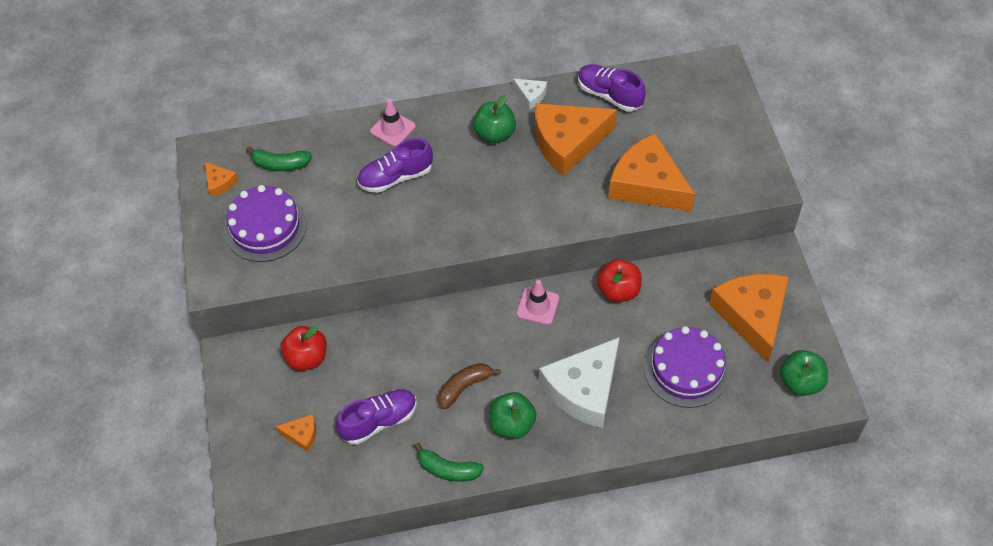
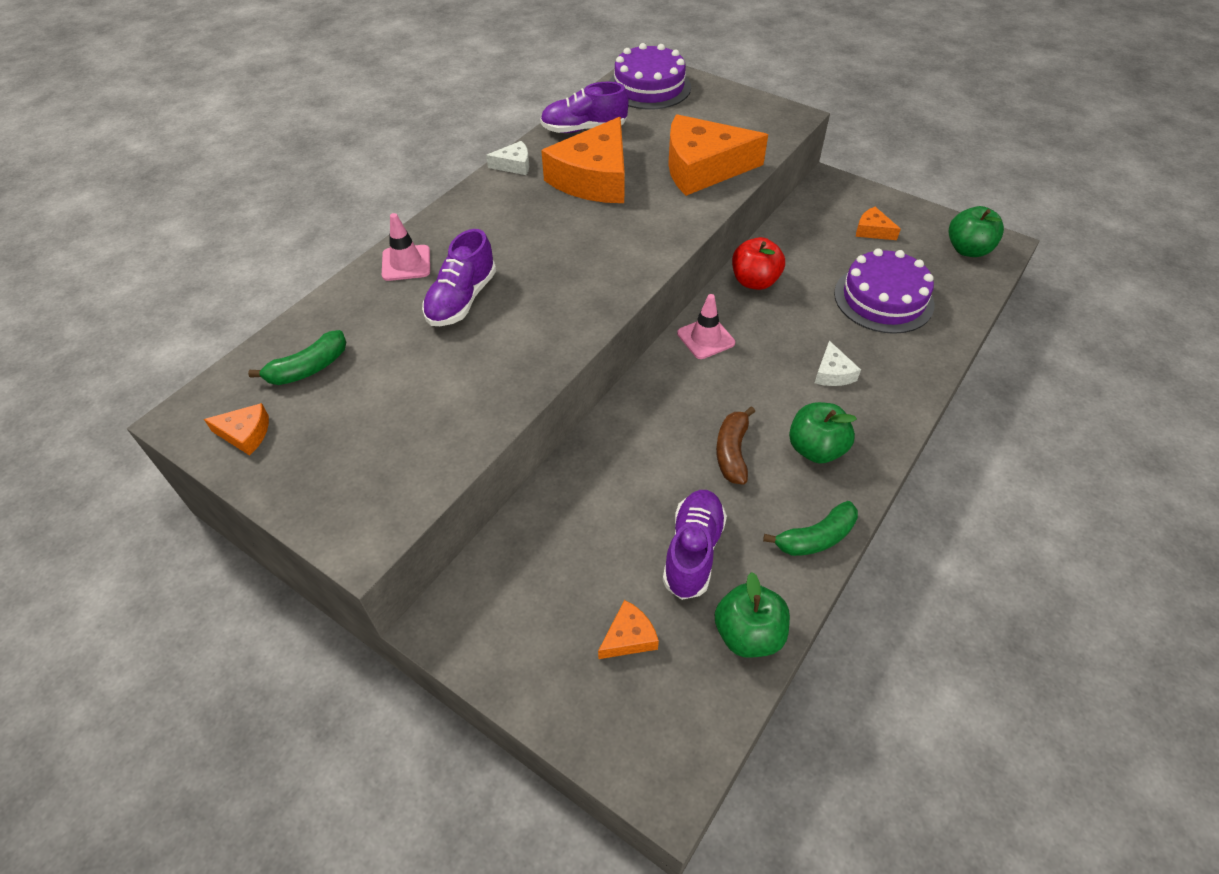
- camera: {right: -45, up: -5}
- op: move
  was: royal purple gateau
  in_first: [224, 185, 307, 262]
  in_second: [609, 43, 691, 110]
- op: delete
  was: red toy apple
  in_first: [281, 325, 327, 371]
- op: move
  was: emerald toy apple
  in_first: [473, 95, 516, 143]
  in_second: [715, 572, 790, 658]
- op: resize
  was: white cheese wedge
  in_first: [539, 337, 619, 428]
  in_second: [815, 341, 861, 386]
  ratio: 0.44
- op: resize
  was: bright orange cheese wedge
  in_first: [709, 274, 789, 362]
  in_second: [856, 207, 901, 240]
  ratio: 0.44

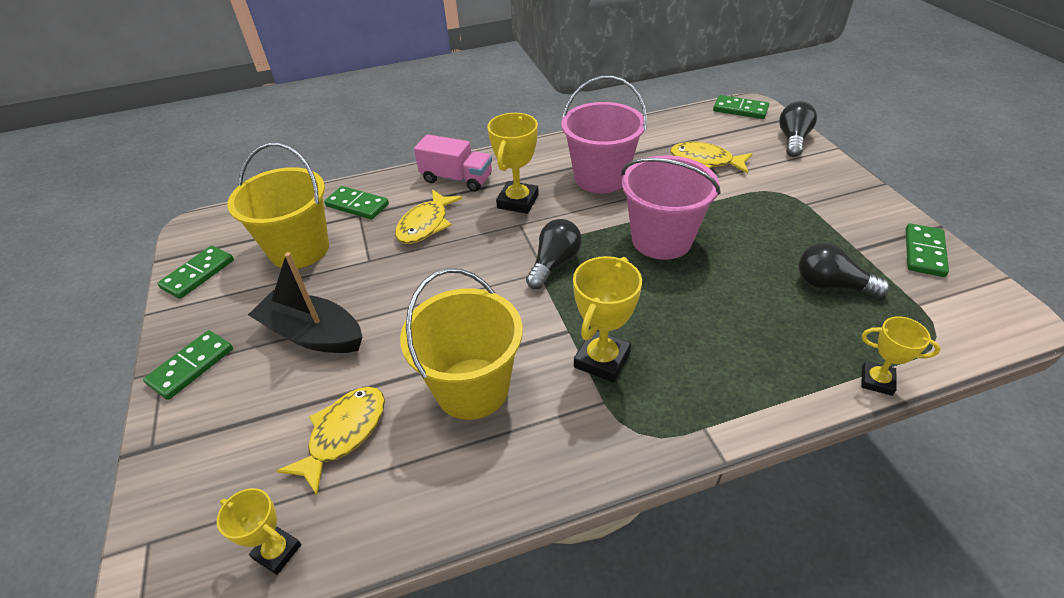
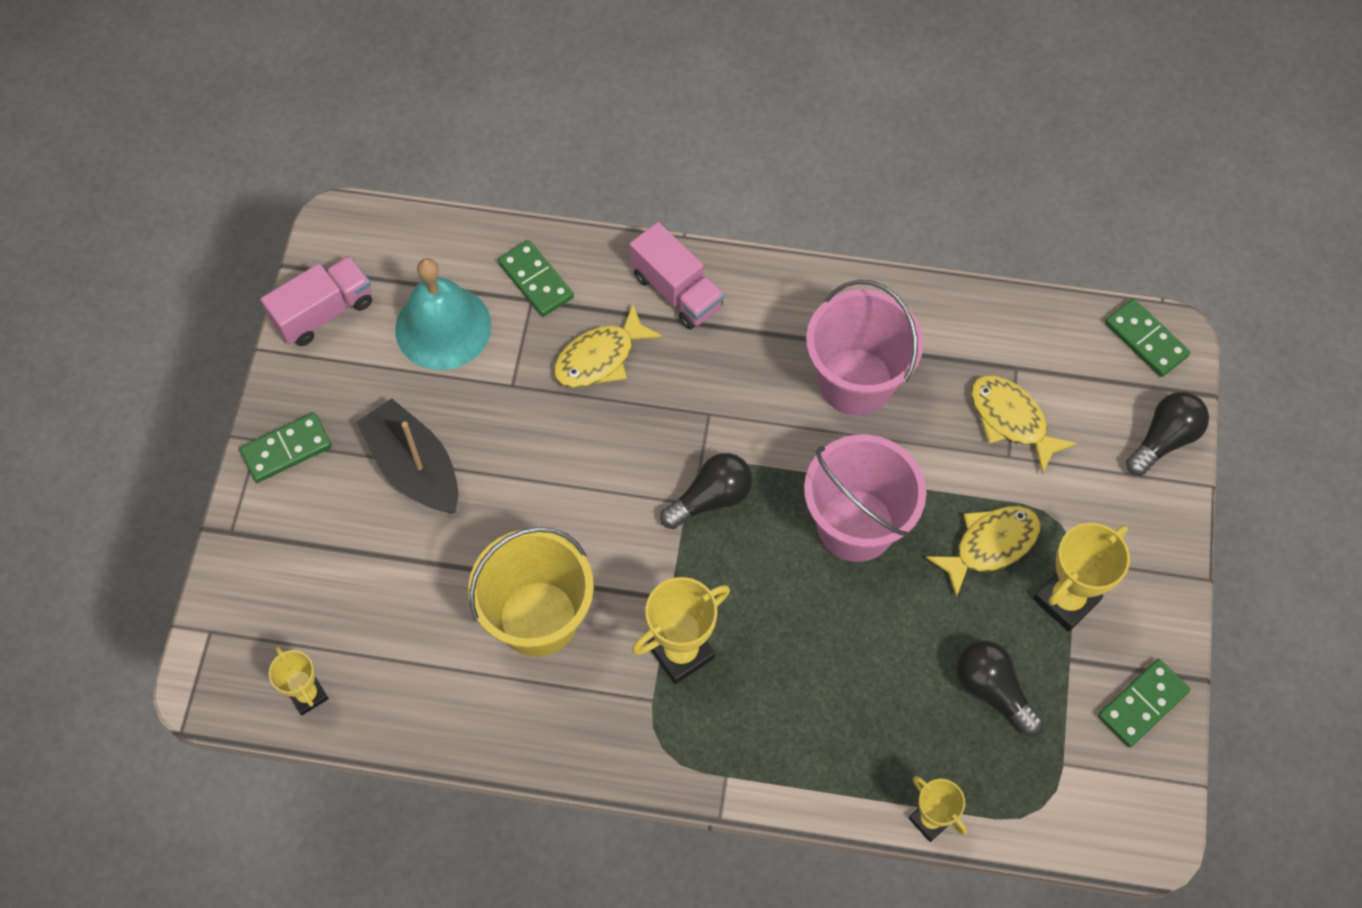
- camera: {right: 25, up: 20}
- op: replace
  was: emerald domino
  now: pink lorry
  in_first: [157, 246, 234, 299]
  in_second: [260, 256, 372, 346]
- op: replace
  was: golden bucket
  now: aqua hand bell
  in_first: [227, 143, 329, 269]
  in_second: [395, 258, 491, 370]
- op: move
  was: golden toy fish
  in_first: [277, 387, 385, 495]
  in_second: [925, 506, 1040, 598]
- op: move
  was: golden trophy
  in_first: [487, 113, 539, 214]
  in_second: [1033, 523, 1130, 632]

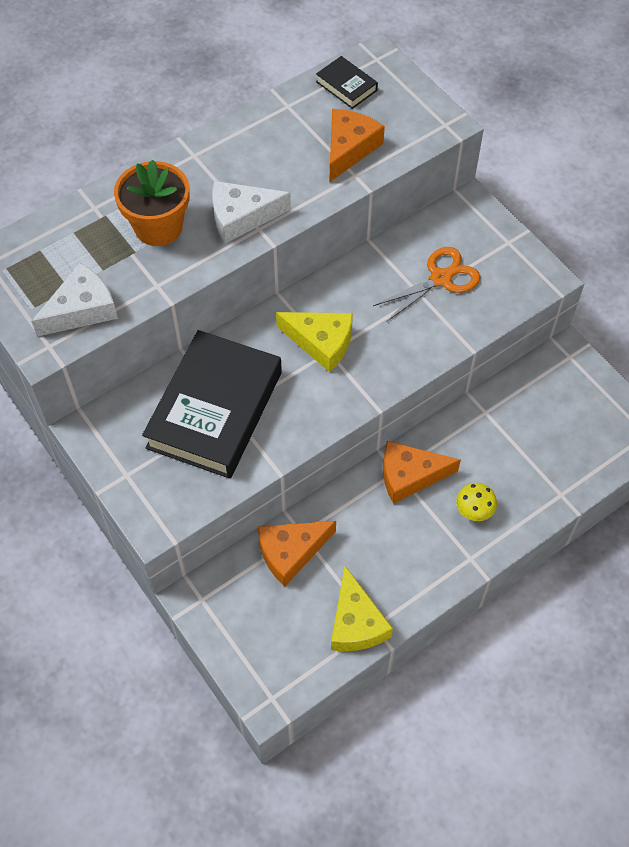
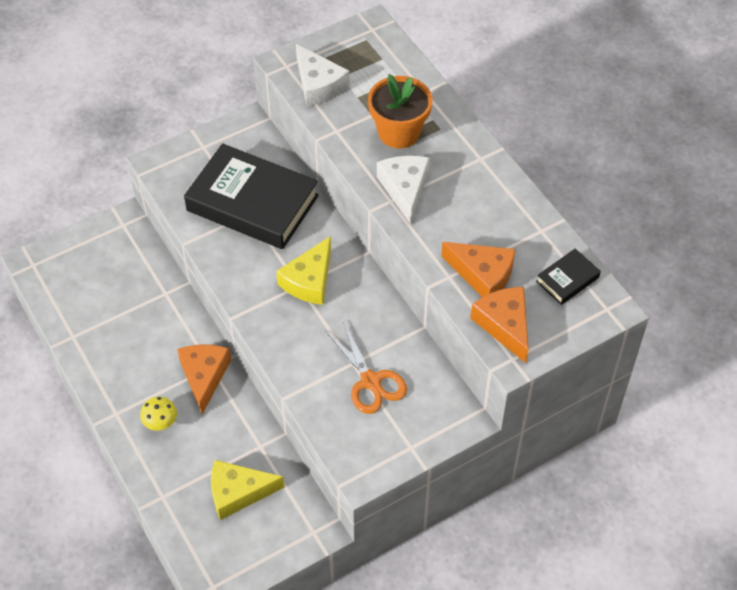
- camera: {right: 95, up: -5}
- op: move
  was: bright orange cheese wedge
  in_first: [258, 521, 336, 586]
  in_second: [470, 287, 528, 363]
- op: move
  was: golden cheese wedge
  in_first: [331, 566, 393, 651]
  in_second: [211, 460, 284, 520]

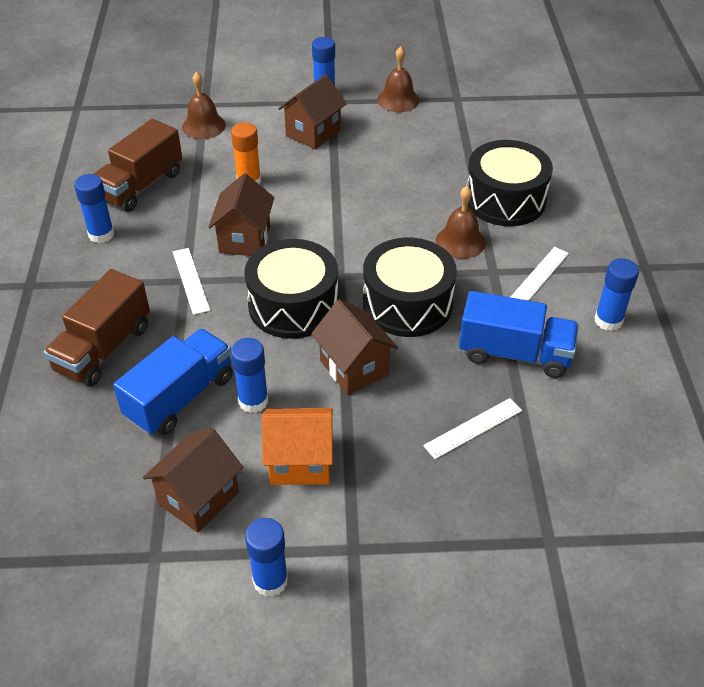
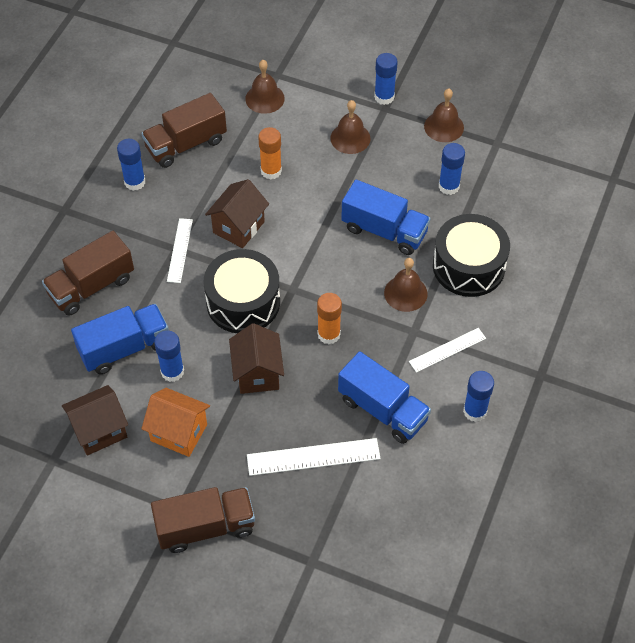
- camera: {right: 25, up: 10}
- op: move
  was: royal blue stick of glue
  in_first: [245, 518, 288, 597]
  in_second: [439, 143, 465, 195]
- op: replace
  was: brown toy house
  now: brown hand bell
  in_first: [278, 74, 346, 149]
  in_second: [330, 100, 370, 154]
- op: replace
  was: ebony toy drum
  now: bright orange stick of glue
  in_first: [363, 237, 457, 337]
  in_second: [317, 293, 342, 344]
- op: resize
  was: white ruler
  in_first: [423, 398, 522, 459]
  in_second: [247, 438, 381, 476]
  ratio: 1.53
- op: insert
  now: brown lorry
  in_second: [151, 487, 255, 553]
- op: insert
  now: royal blue lorry
  in_second: [341, 180, 430, 255]

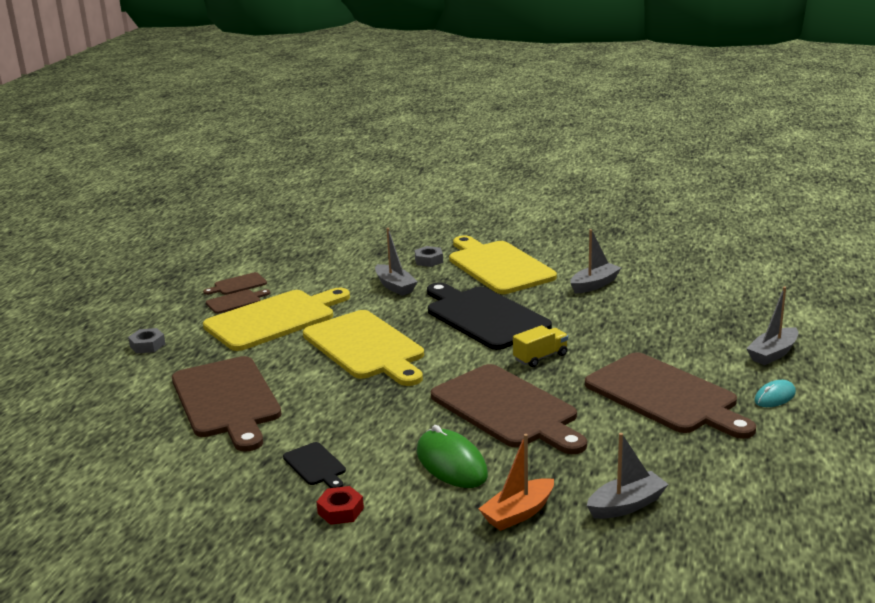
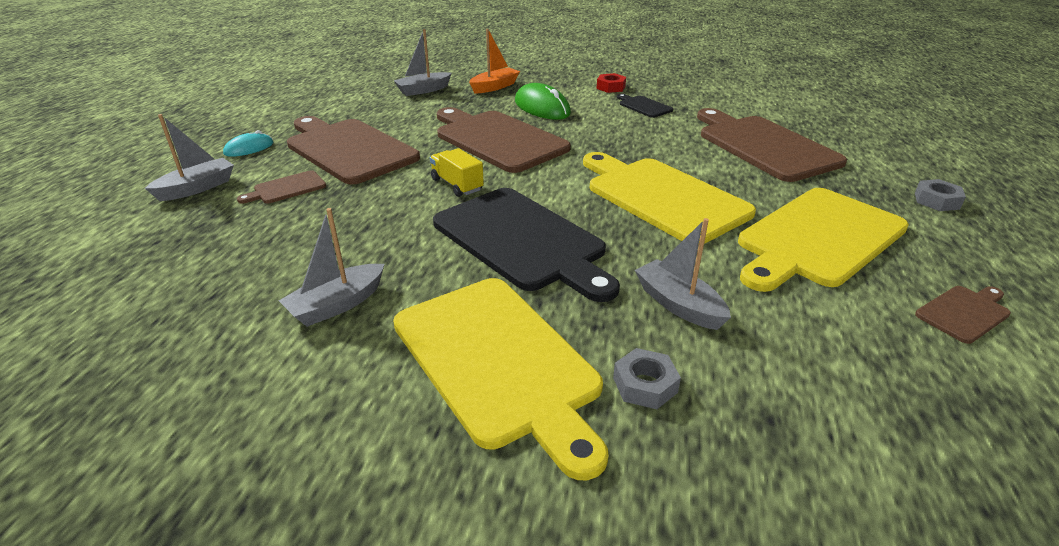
- camera: {right: 175, up: 10}
- op: move
  was: brown bread board
  in_first: [206, 289, 270, 314]
  in_second: [237, 170, 326, 204]
- op: rotate
  was: golden lorry
  in_first: [513, 325, 568, 367]
  in_second: [430, 148, 484, 197]
  clockwise: 90

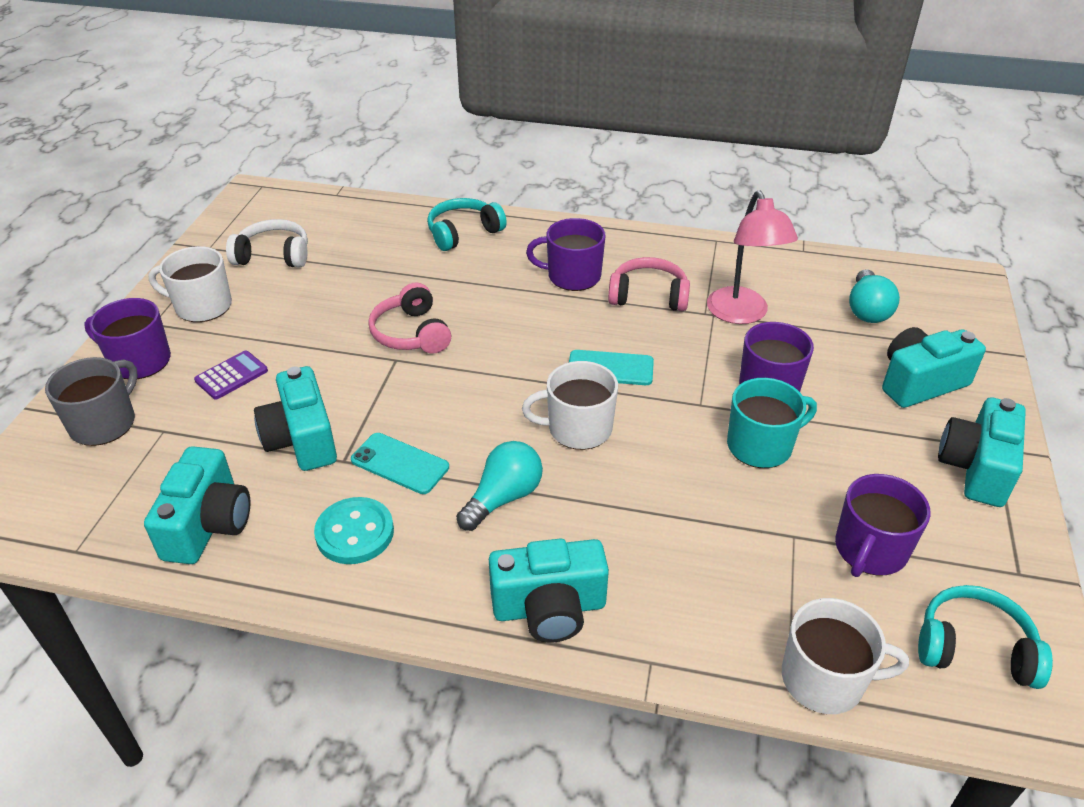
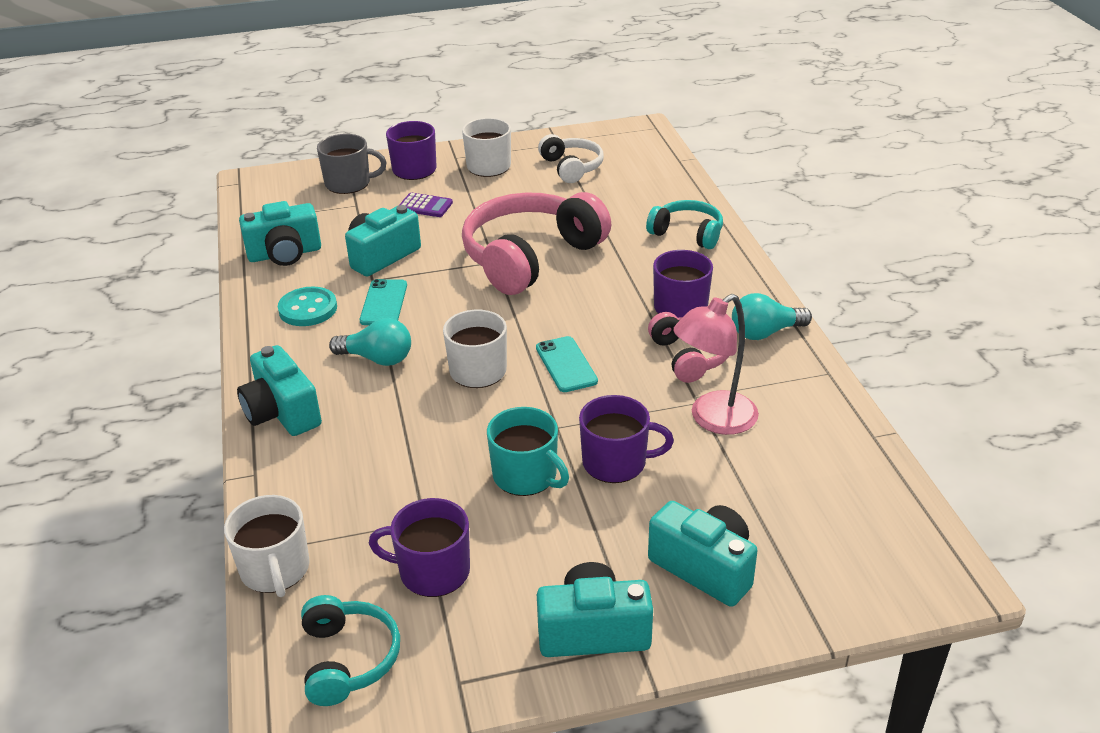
- camera: {right: 65, up: -5}
- op: resize
  was: pink headset
  in_first: [368, 283, 451, 354]
  in_second: [462, 192, 611, 295]
  ratio: 1.88
- op: move
  was: aqua light bulb
  in_first: [849, 269, 900, 323]
  in_second: [732, 293, 812, 340]

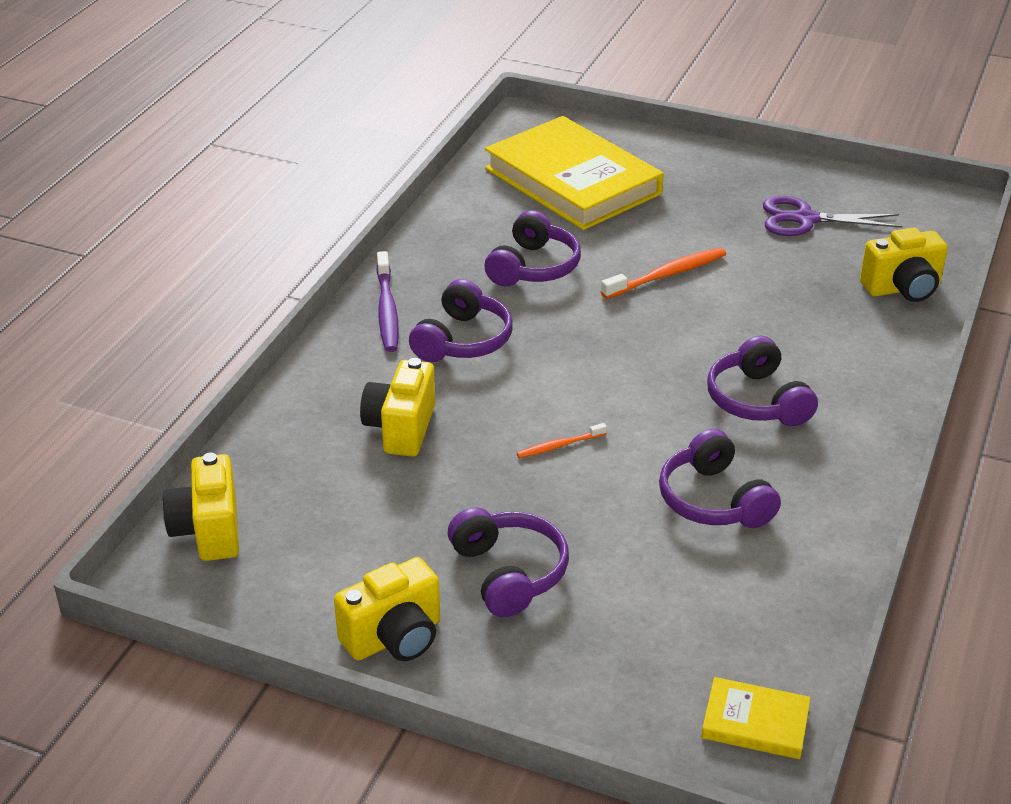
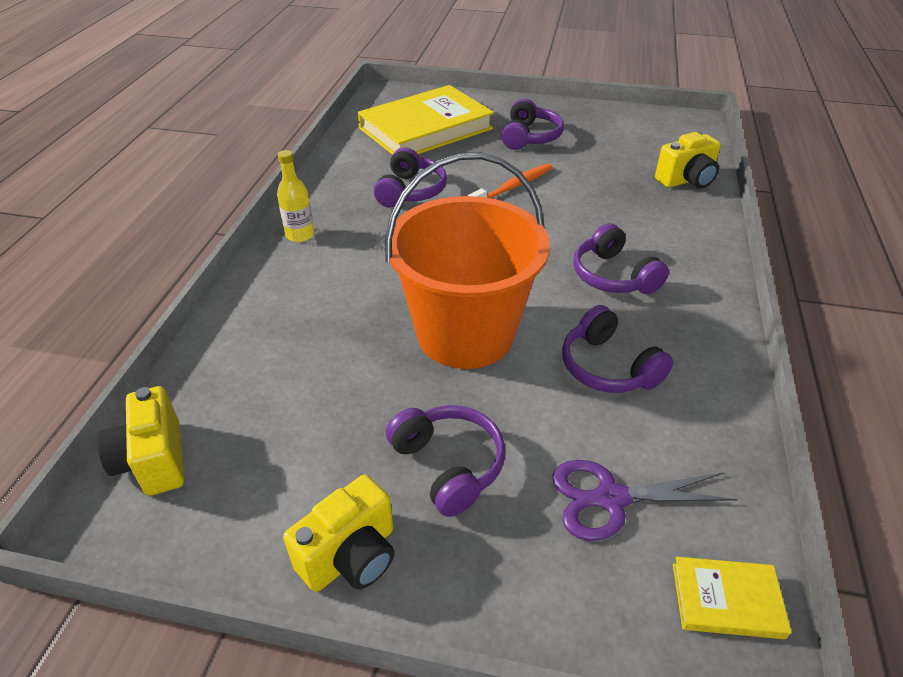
- camera: {right: -10, up: 5}
- op: delete
  was: golden photo camera
  in_first: [360, 358, 435, 457]
- op: replace
  was: royal purple tooth brush
  now: golden bottle
  in_first: [376, 251, 399, 352]
  in_second: [277, 150, 314, 242]
- op: move
  was: royal purple headset
  in_first: [409, 279, 513, 362]
  in_second: [501, 98, 564, 150]
- op: rotate
  was: golden hardcover
  in_first: [485, 116, 664, 230]
  in_second: [358, 85, 494, 155]
  clockwise: -75
- op: replace
  was: bright orange tooth brush
  now: bright orange bucket
  in_first: [517, 423, 607, 458]
  in_second: [385, 152, 550, 369]
- op: move
  was: royal purple pair of scissors
  in_first: [763, 196, 902, 236]
  in_second: [552, 460, 737, 541]

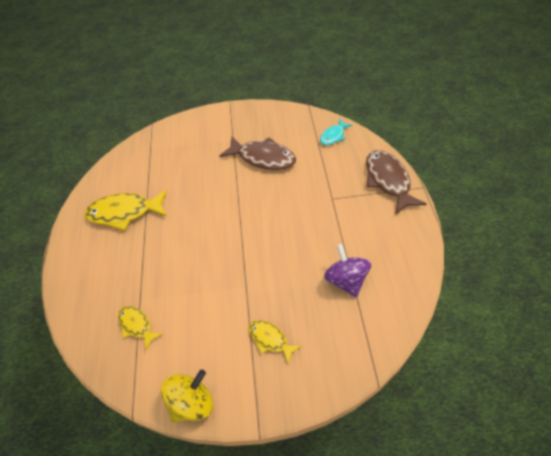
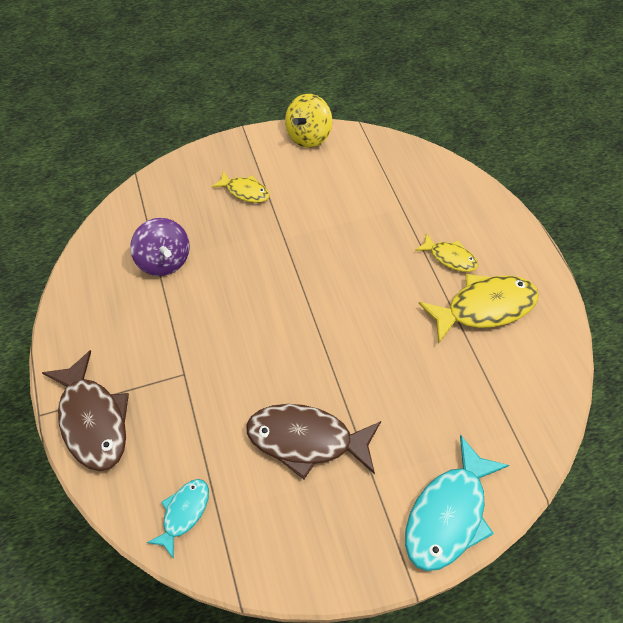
- camera: {right: 165, up: 5}
- op: move
  was: golden toy fish
  in_first: [118, 306, 163, 351]
  in_second: [415, 233, 478, 272]
- op: insert
  now: aqua toy fish
  in_second: [405, 435, 509, 571]

